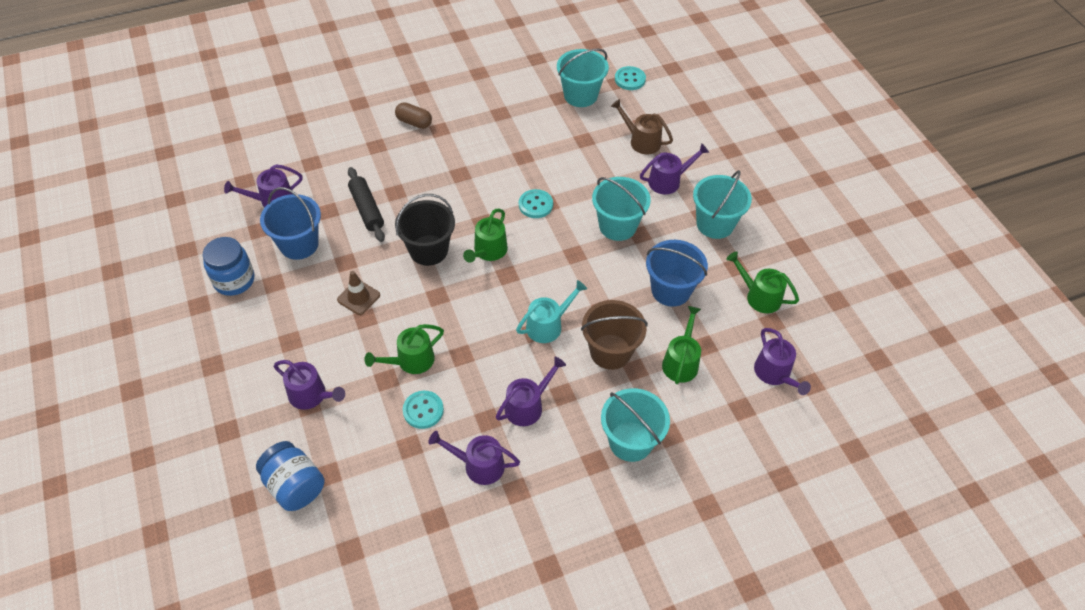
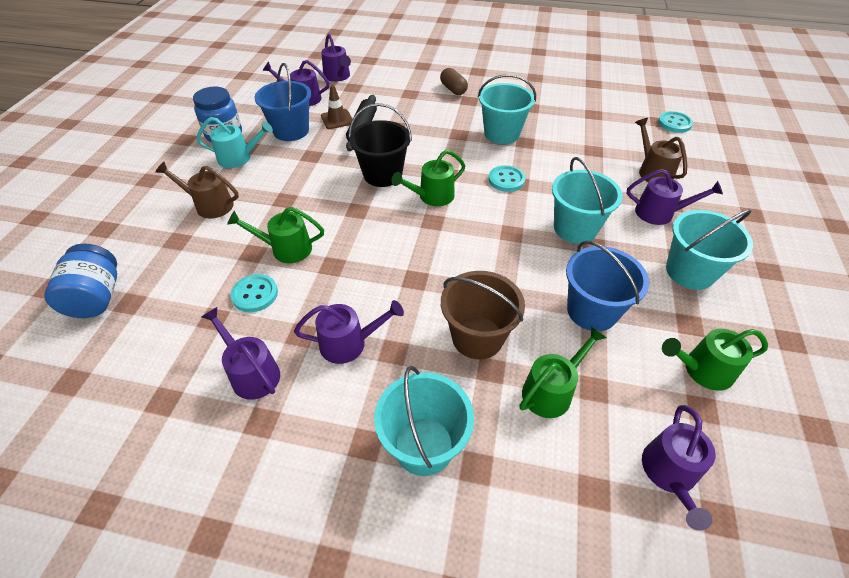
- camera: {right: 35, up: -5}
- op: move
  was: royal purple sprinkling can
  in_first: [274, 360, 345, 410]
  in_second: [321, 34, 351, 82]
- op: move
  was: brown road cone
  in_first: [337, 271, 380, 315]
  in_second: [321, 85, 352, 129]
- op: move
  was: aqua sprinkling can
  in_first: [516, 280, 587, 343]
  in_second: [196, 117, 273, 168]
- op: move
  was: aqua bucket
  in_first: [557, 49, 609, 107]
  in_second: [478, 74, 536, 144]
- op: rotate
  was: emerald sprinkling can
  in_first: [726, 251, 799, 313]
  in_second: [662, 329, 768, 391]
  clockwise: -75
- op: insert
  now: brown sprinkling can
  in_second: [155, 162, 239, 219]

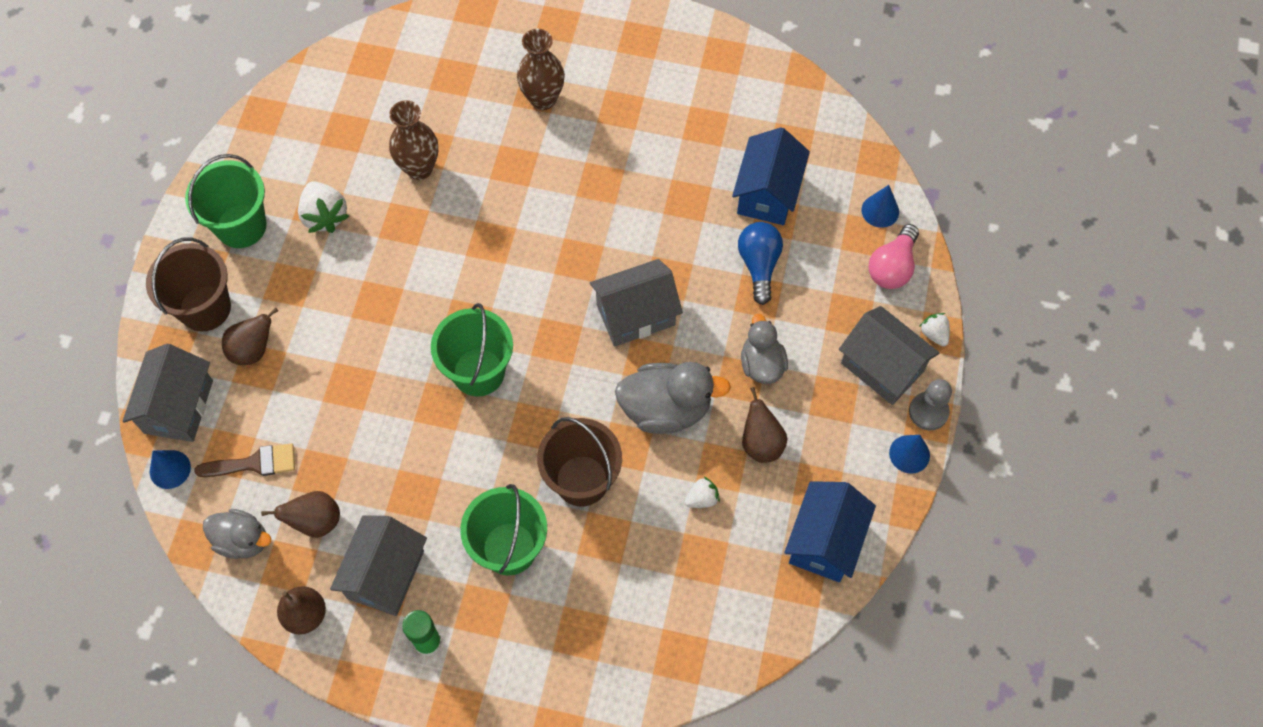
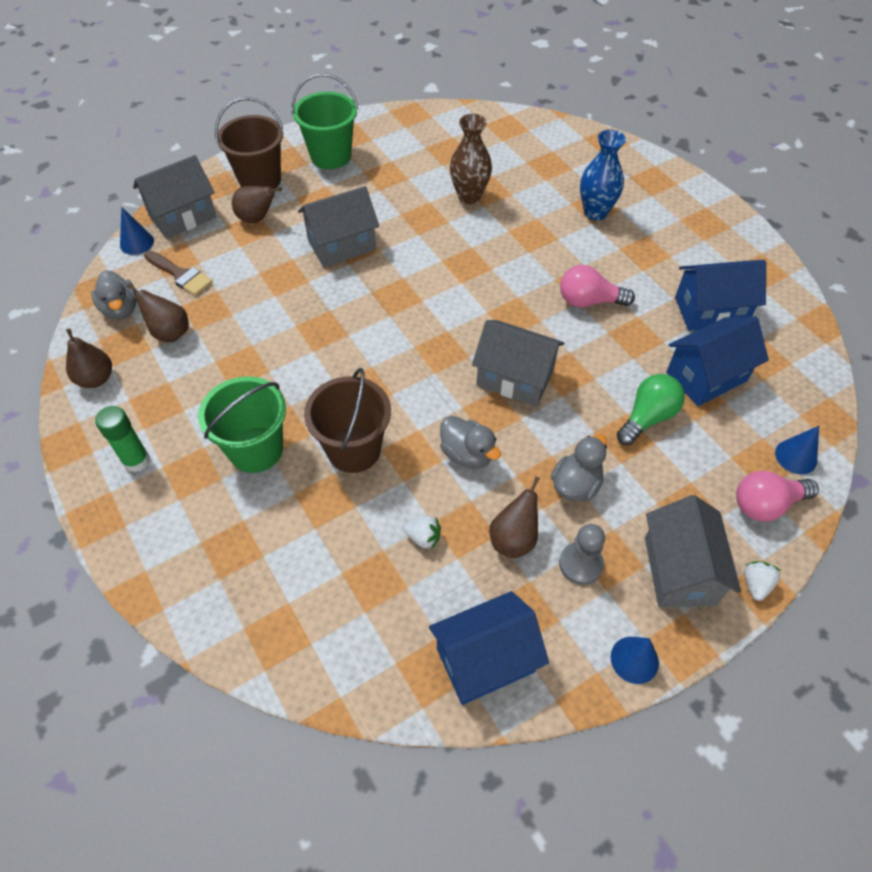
- camera: {right: 45, up: -10}
- op: delete
  was: white berry
  in_first: [298, 181, 349, 233]
- op: move
  was: grey toy house
  in_first: [330, 515, 427, 616]
  in_second: [298, 186, 379, 267]
- op: delete
  was: emerald bucket
  in_first: [431, 303, 513, 397]
- op: recolor
  was: brown tall vase
  now: royal blue tall vase
  in_first: [517, 29, 565, 110]
  in_second: [580, 130, 626, 221]
- op: resize
  was: grey toy duck
  in_first: [615, 362, 731, 434]
  in_second: [440, 416, 501, 469]
  ratio: 0.65
- op: recolor
  was: royal blue light bulb
  now: emerald light bulb
  in_first: [738, 222, 783, 305]
  in_second: [617, 374, 685, 445]
- op: move
  was: grey chess pawn
  in_first: [909, 379, 952, 430]
  in_second: [559, 524, 605, 585]
- op: insert
  now: pink light bulb
  in_second: [560, 265, 635, 307]
- op: insert
  now: royal blue toy house
  in_second: [675, 260, 766, 331]

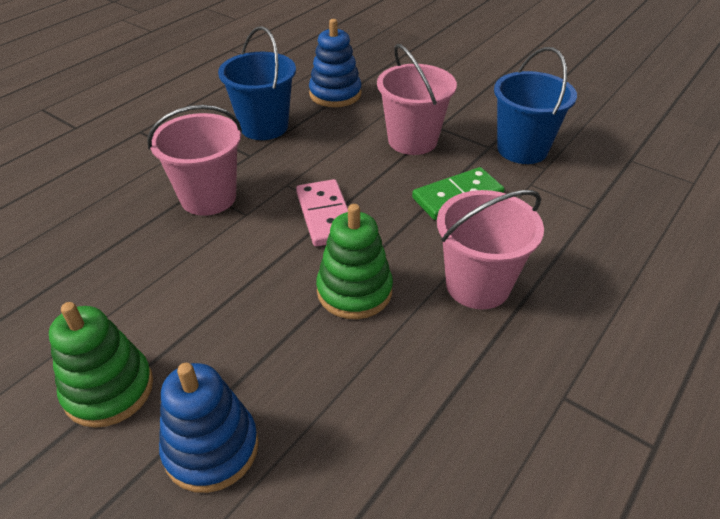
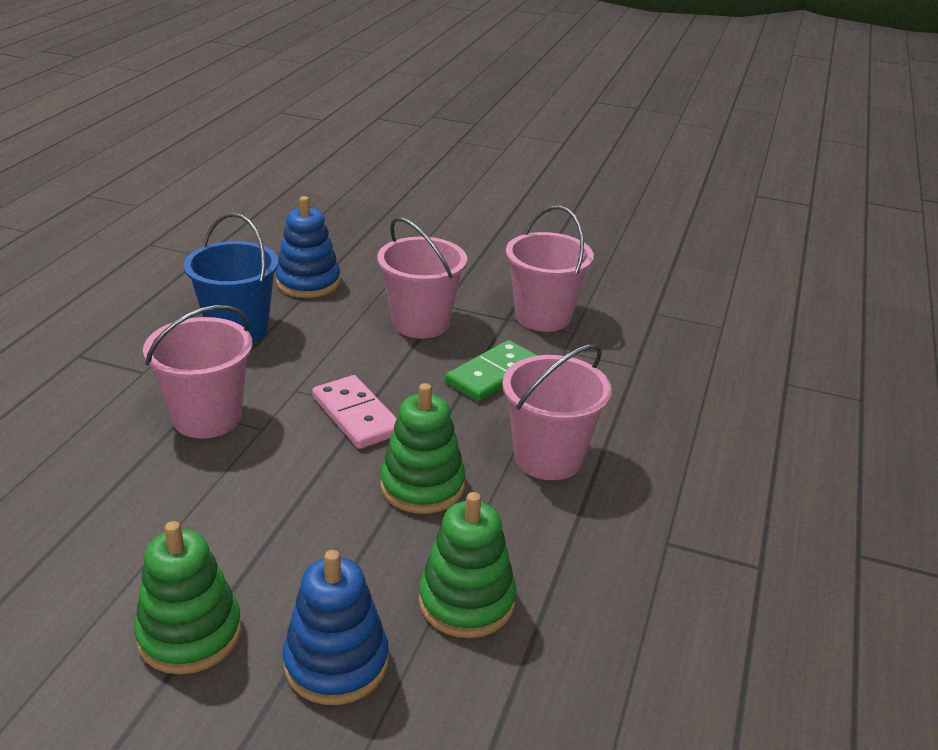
- camera: {right: -20, up: -10}
- op: recolor
  was: royal blue bucket
  now: pink bucket
  in_first: [494, 47, 577, 164]
  in_second: [506, 206, 594, 332]
- op: insert
  now: emerald ring stacker
  in_second: [419, 492, 516, 638]

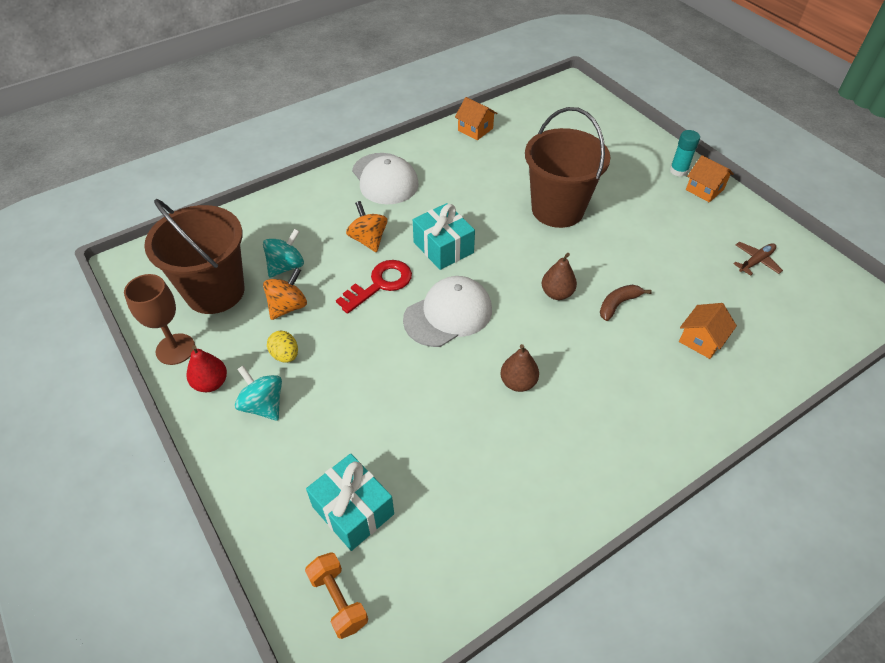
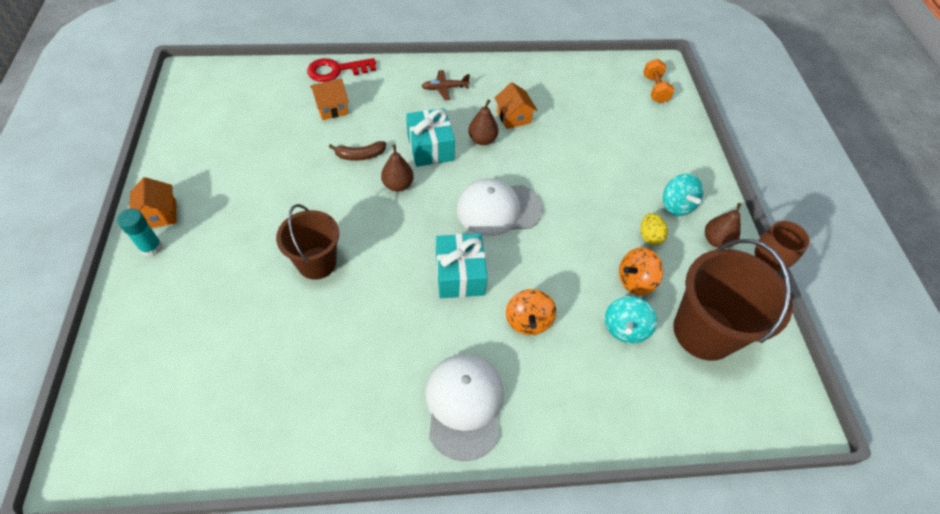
- camera: {right: -155, up: 5}
- op: recolor
  was: red pear fruit
  now: brown pear fruit
  in_first: [187, 345, 227, 392]
  in_second: [705, 203, 741, 248]
- op: rotate
  was: aqua spinning top
  in_first: [263, 229, 304, 278]
  in_second: [605, 296, 657, 343]
  clockwise: -45
- op: move
  was: aqua wrapped gift
  in_first: [306, 453, 394, 551]
  in_second: [406, 108, 455, 167]
- op: move
  was: red door key
  in_first: [336, 260, 412, 314]
  in_second: [307, 58, 376, 82]
- op: move
  was: bright orange toy house
  in_first: [455, 97, 497, 140]
  in_second: [495, 82, 538, 129]
- op: resize
  was: brown bucket
  in_first: [525, 107, 611, 228]
  in_second: [276, 204, 339, 280]
  ratio: 0.64
- op: move
  was: brown aeroplane
  in_first: [733, 242, 783, 276]
  in_second: [422, 70, 470, 100]

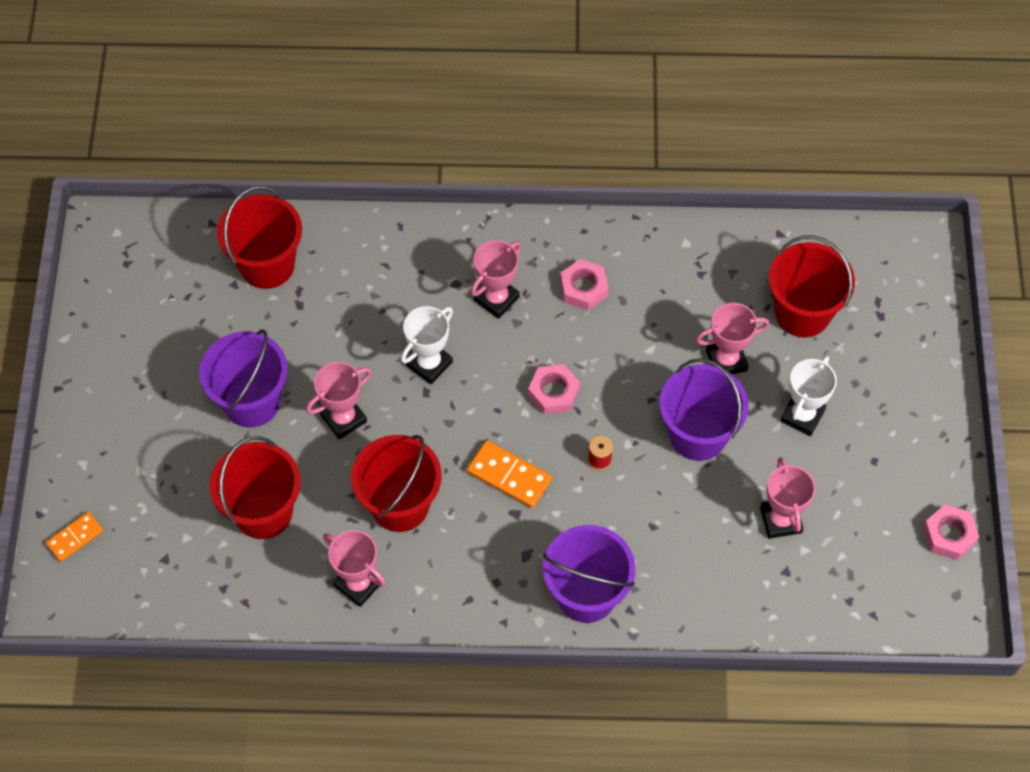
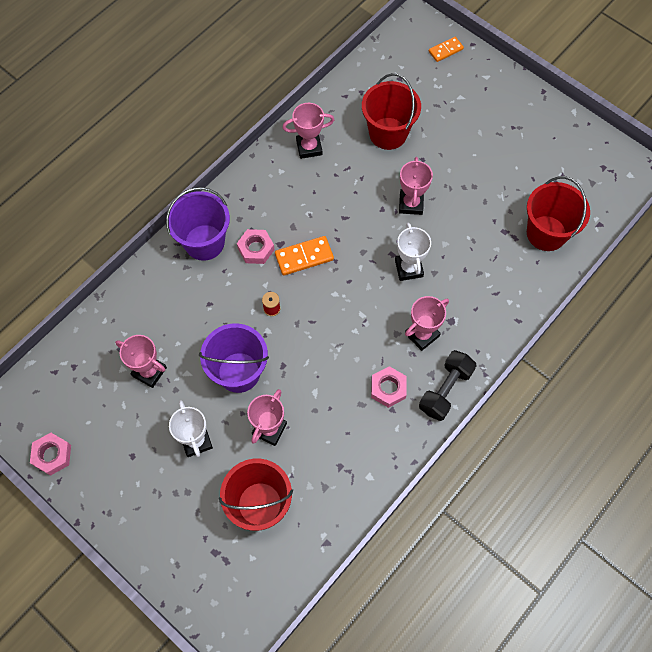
- camera: {right: 130, up: 5}
- op: rotate
  was: bright orange domino
  in_first: [46, 512, 103, 562]
  in_second: [429, 37, 464, 62]
  clockwise: 60
- op: delete
  was: royal purple bucket
  in_first: [199, 330, 287, 428]
- op: delete
  was: red bucket
  in_first: [351, 435, 442, 532]
- op: rotate
  was: pink trophy
  in_first: [471, 240, 521, 319]
  in_second: [405, 296, 449, 351]
  clockwise: 60
- op: move
  was: pink hexagon nut
  in_first: [528, 364, 580, 415]
  in_second: [237, 229, 275, 264]
- op: insert
  now: ebony hand weight
  in_second: [419, 350, 477, 421]

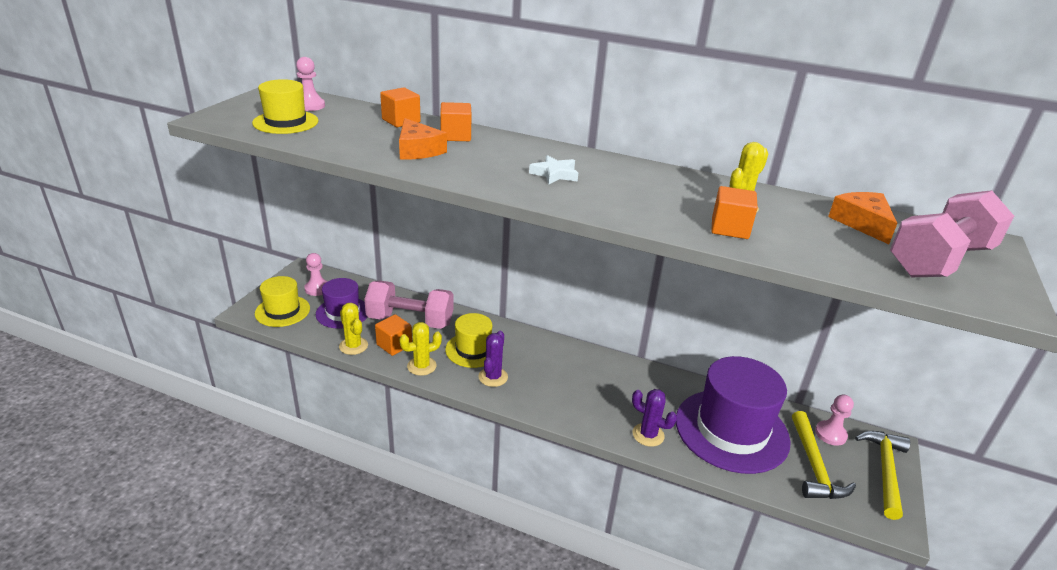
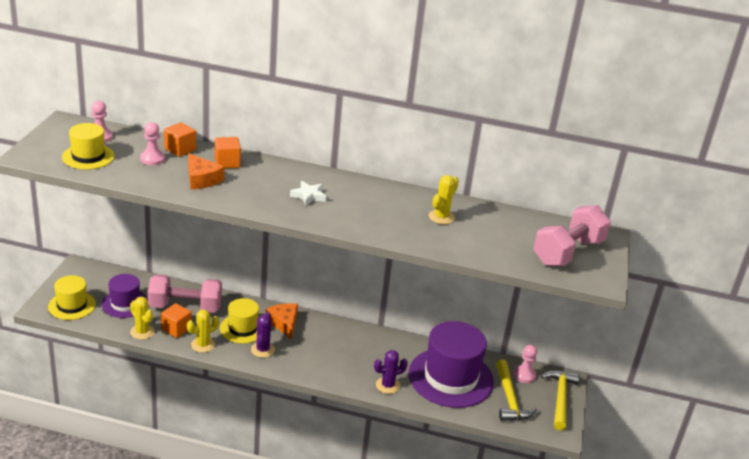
- camera: {right: -10, up: 0}
- op: move
  was: pink chess pawn
  in_first: [304, 253, 328, 296]
  in_second: [140, 122, 165, 165]
- op: rotate
  was: royal purple prickly plant
  in_first: [632, 389, 677, 447]
  in_second: [374, 350, 408, 394]
  clockwise: -45
- op: delete
  was: bright orange solid cube
  in_first: [711, 186, 758, 239]
- op: move
  was: bright orange cheese wedge
  in_first: [828, 192, 897, 244]
  in_second: [265, 303, 298, 339]

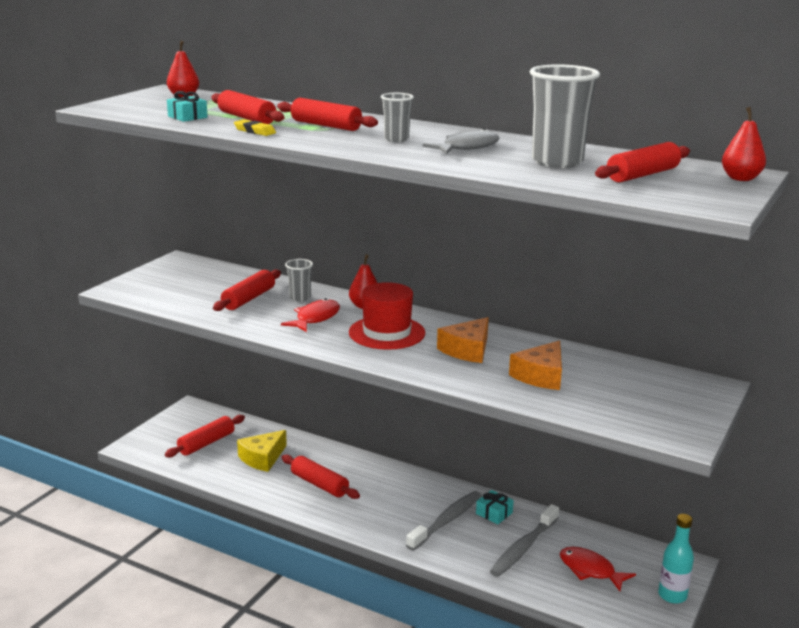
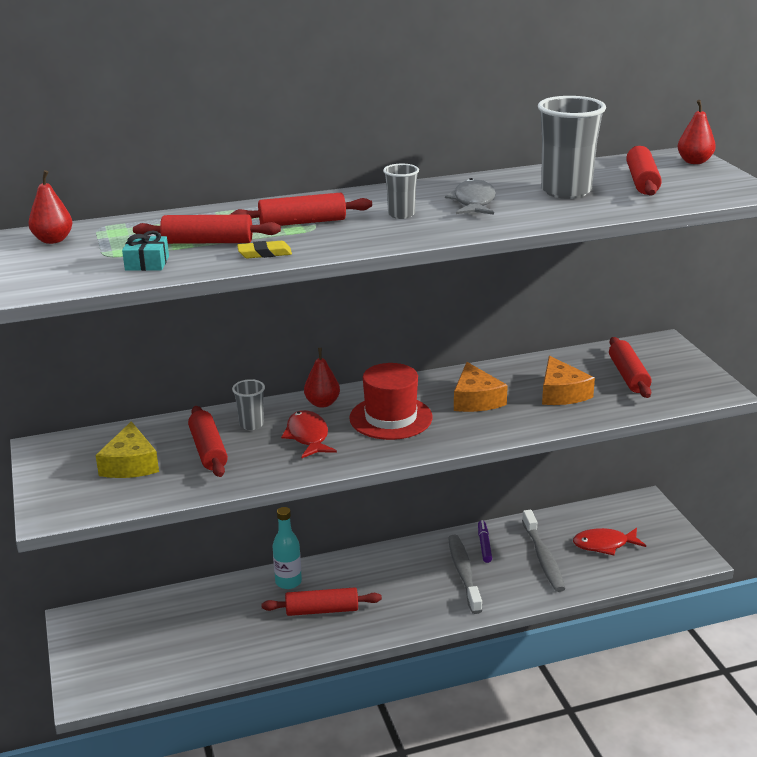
- camera: {right: -45, up: 5}
- op: move
  was: red pastry roller
  in_first: [165, 415, 245, 457]
  in_second: [609, 337, 652, 398]
- op: move
  was: golden cheese wedge
  in_first: [237, 430, 287, 472]
  in_second: [95, 421, 159, 478]
- op: replace
  was: aqua wrapped gift
  now: royal purple marker pen
  in_first: [476, 490, 514, 524]
  in_second: [478, 520, 492, 563]
- op: move
  was: aqua bottle
  in_first: [658, 514, 694, 604]
  in_second: [273, 507, 302, 589]

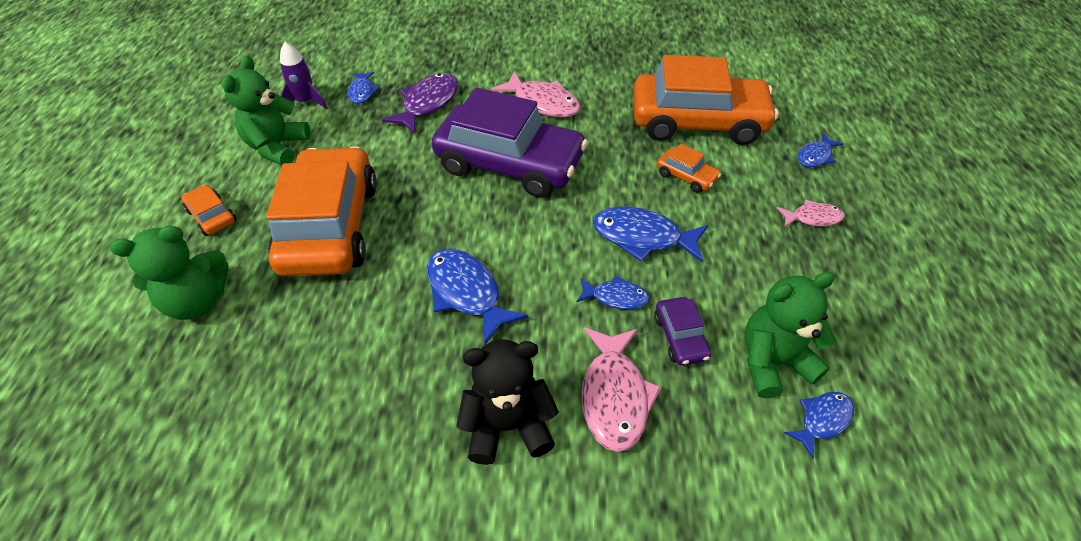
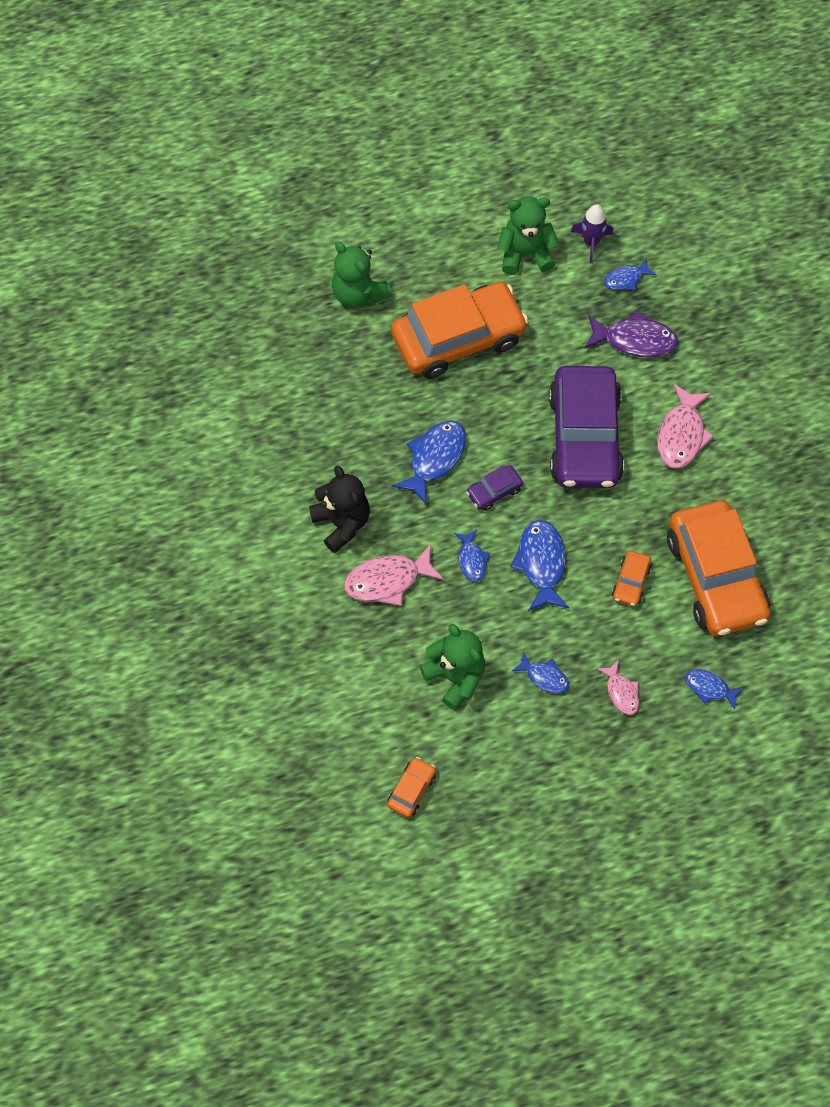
- camera: {right: 70, up: 15}
- op: move
  was: bright orange toy car
  in_first: [182, 185, 237, 236]
  in_second: [387, 757, 436, 818]
- op: move
  was: royal purple toy car
  in_first: [654, 297, 711, 366]
  in_second: [466, 465, 523, 511]
- op: move
  was: royal blue toy fish
  in_first: [784, 392, 854, 459]
  in_second: [512, 652, 569, 693]

